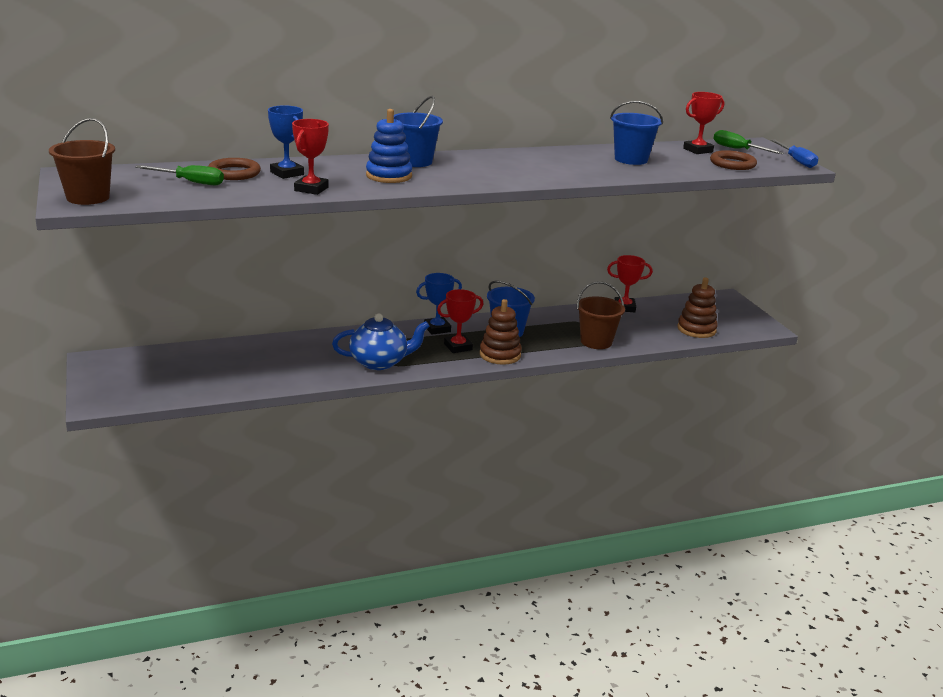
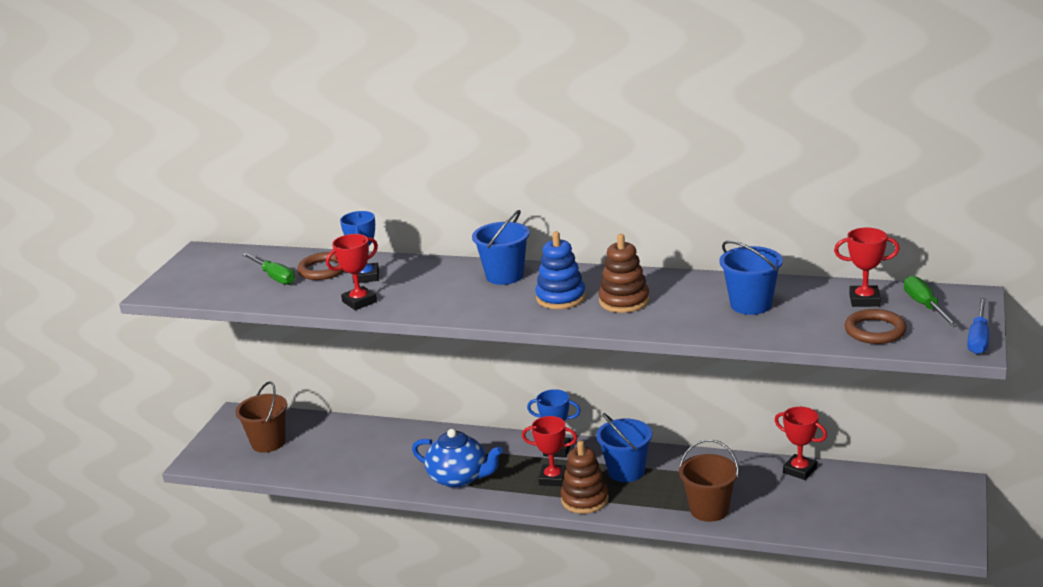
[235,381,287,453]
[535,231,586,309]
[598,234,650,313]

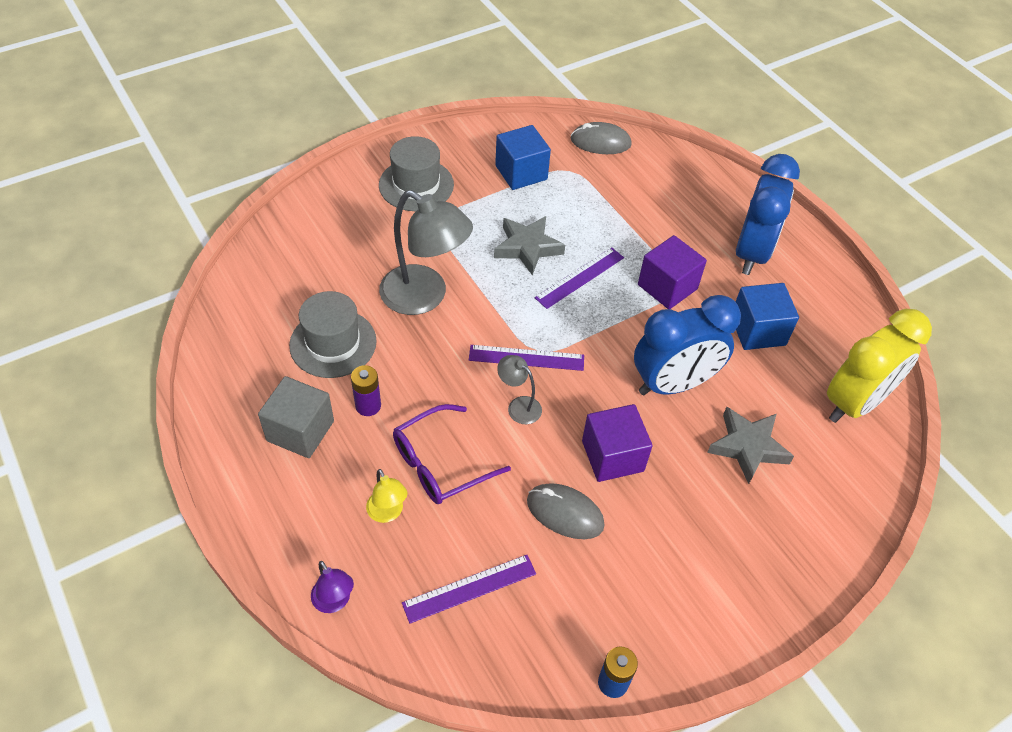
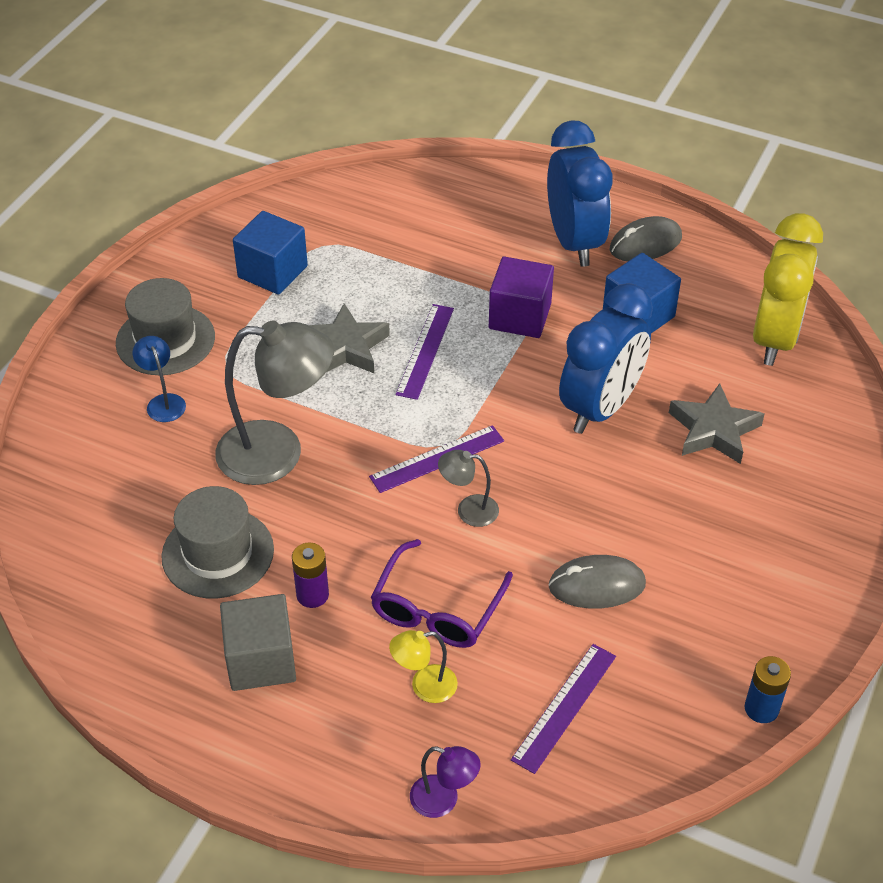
[133,336,186,422]
[389,630,458,703]
[610,216,682,261]
[582,404,653,482] (first image)

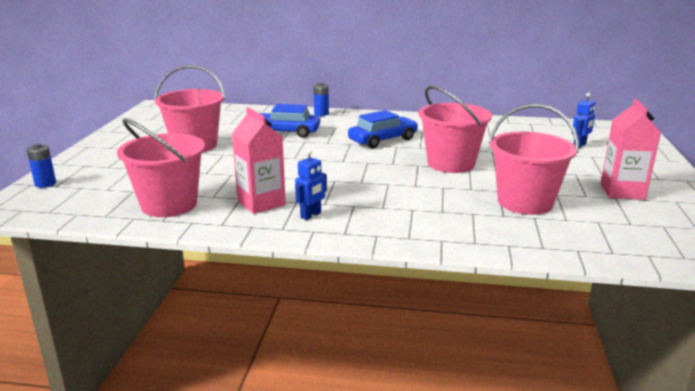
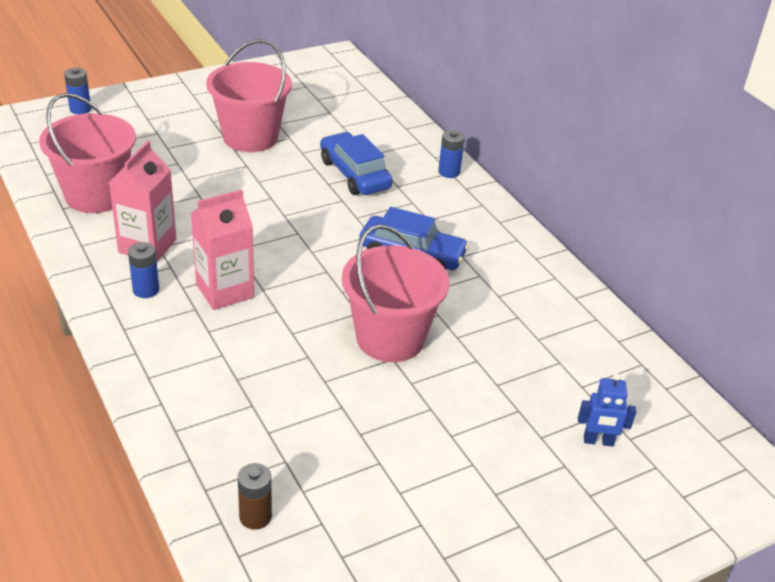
[128,242,159,298]
[191,190,254,310]
[238,463,272,530]
[488,104,579,215] (first image)

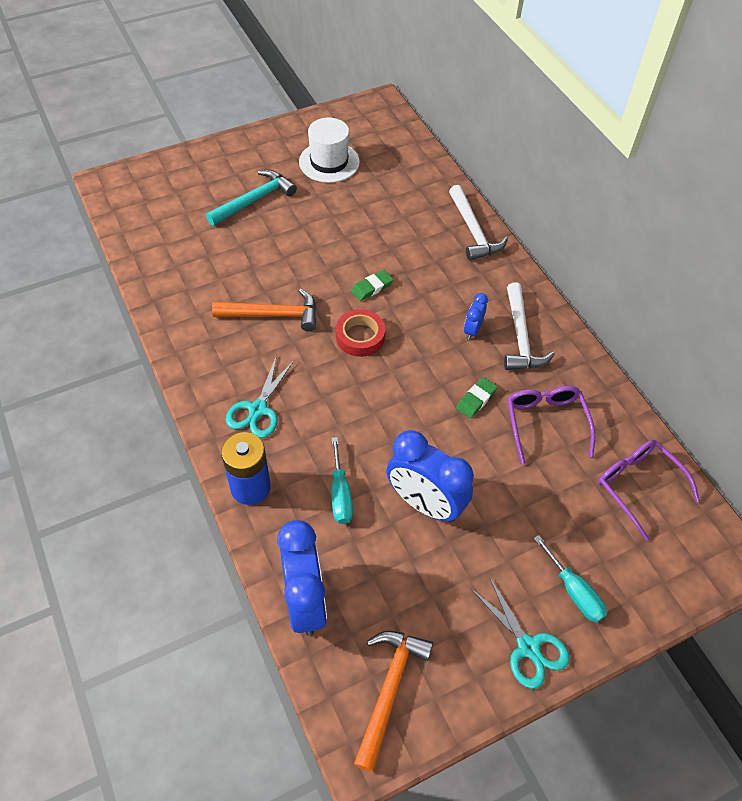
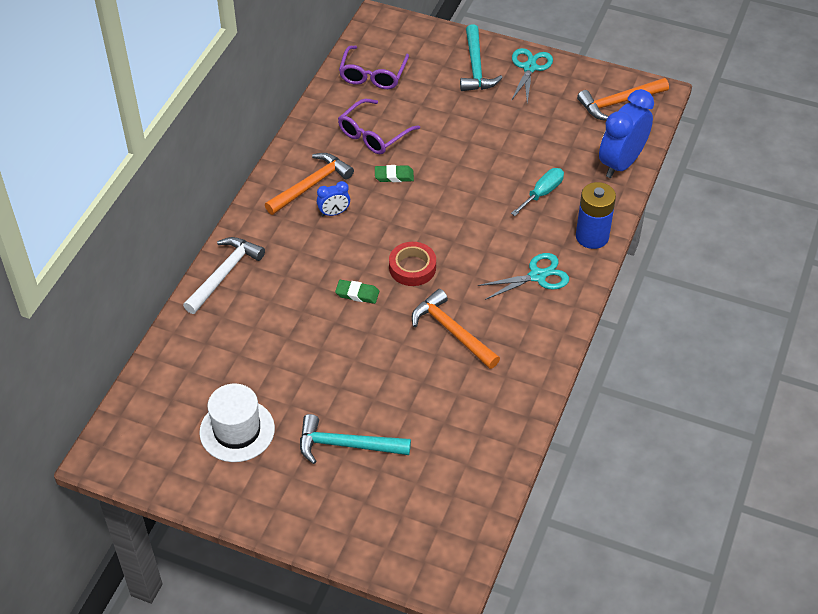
[265,153,354,215]
[460,24,503,91]
[386,430,473,522] (first image)

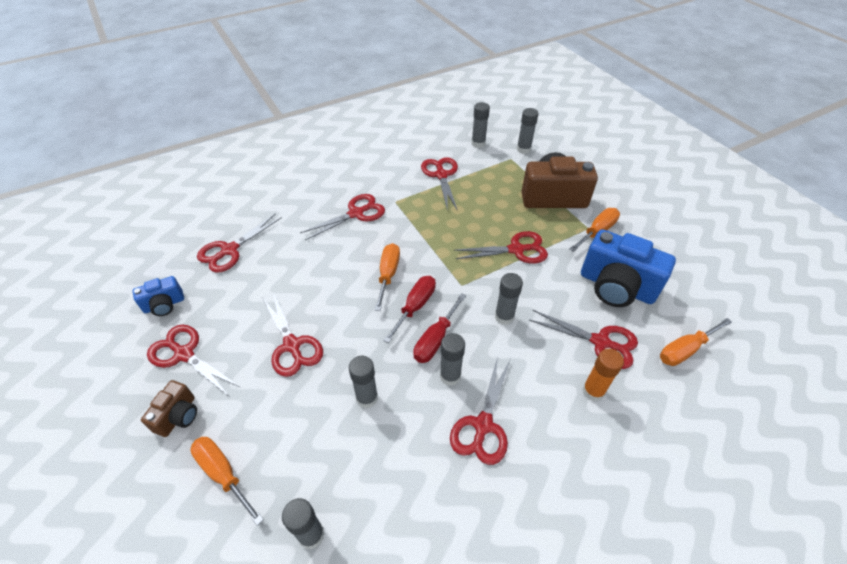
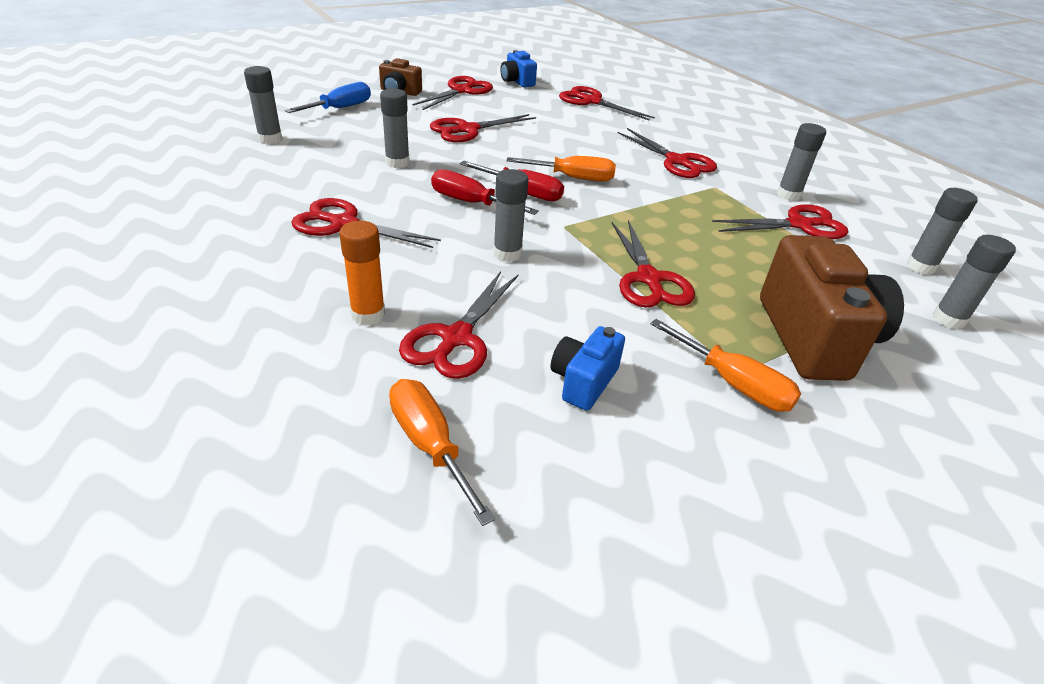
[285,82,371,113]
[551,326,625,411]
[777,123,826,201]

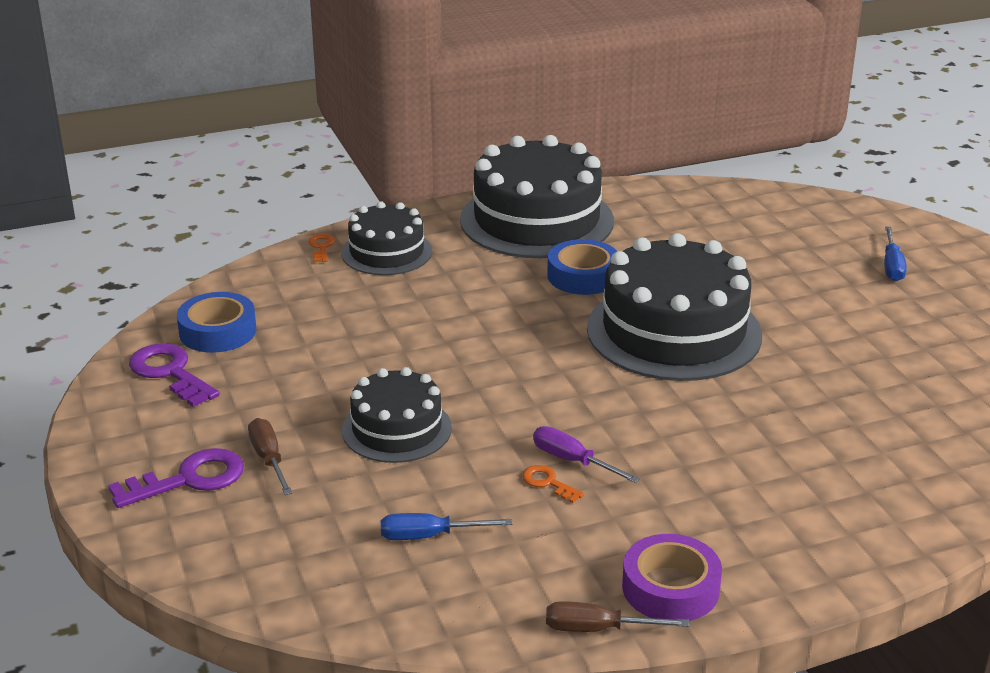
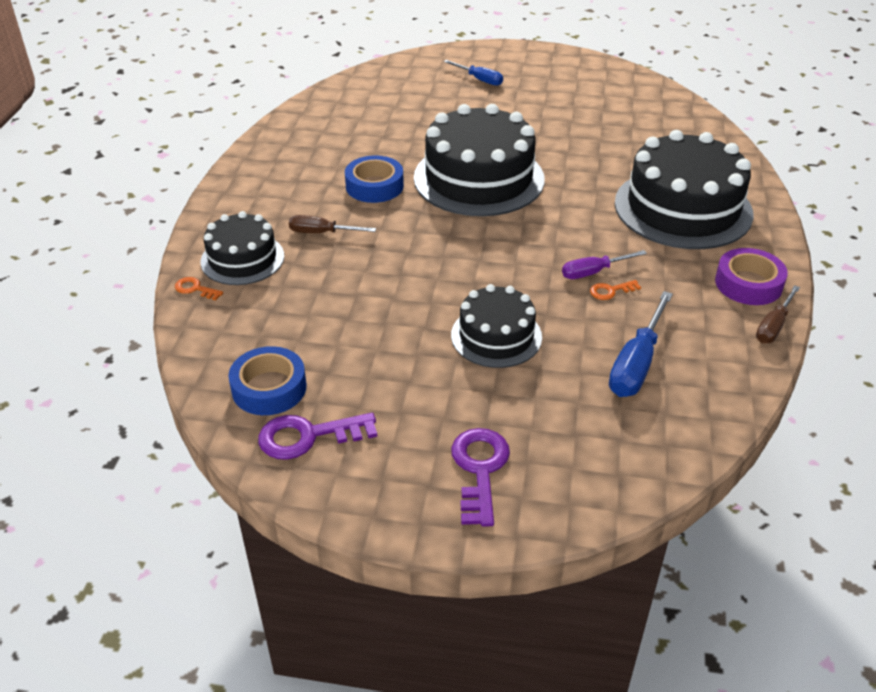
[289,215,376,233]
[609,291,673,397]
[615,130,754,249]

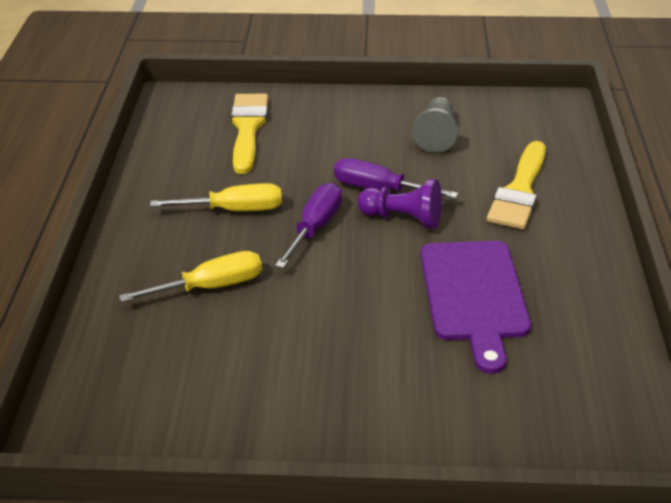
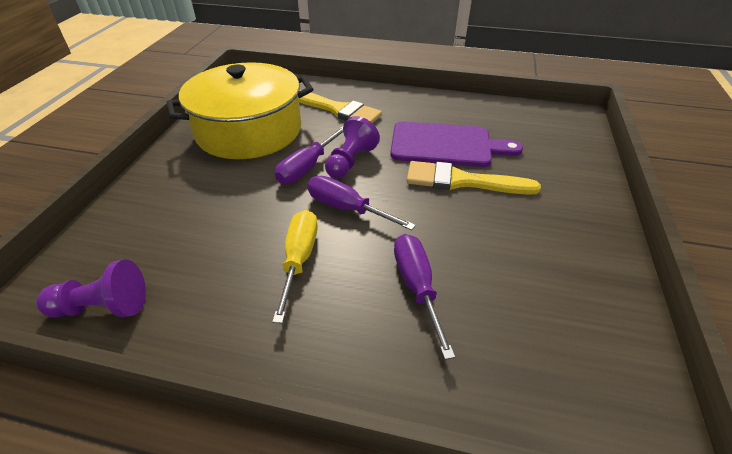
[36,259,146,318]
[167,62,313,159]
[394,234,455,360]
[406,161,541,195]

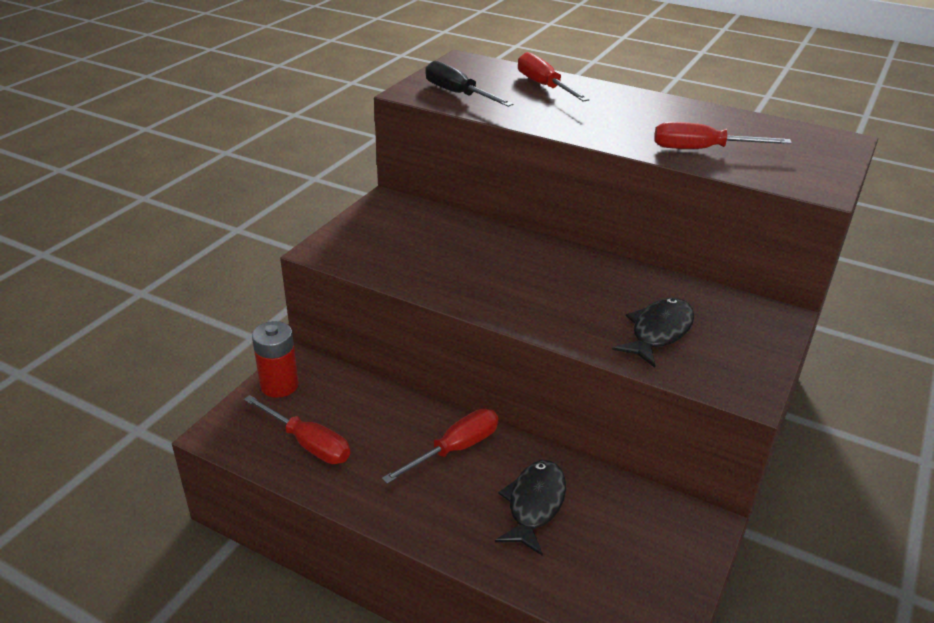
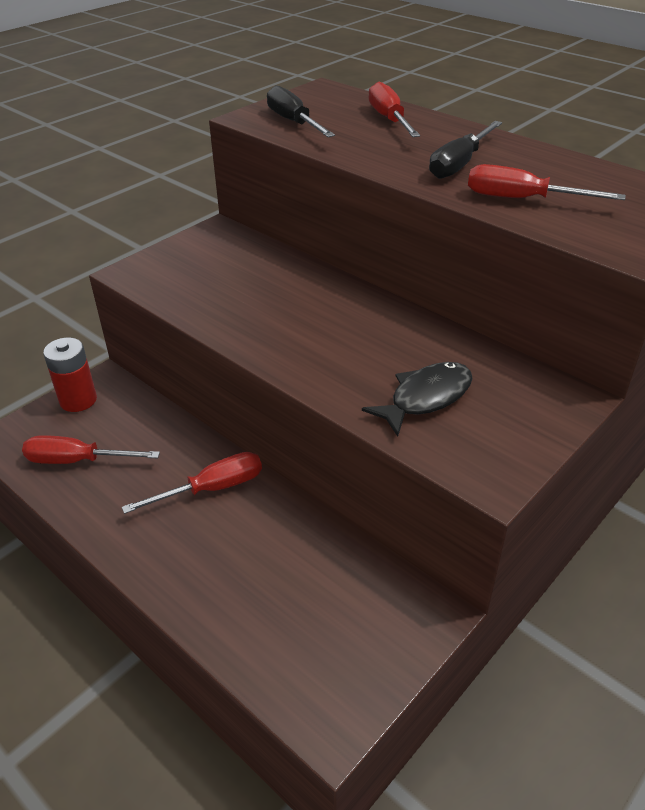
[22,435,160,464]
[429,121,502,179]
[495,460,566,556] (first image)

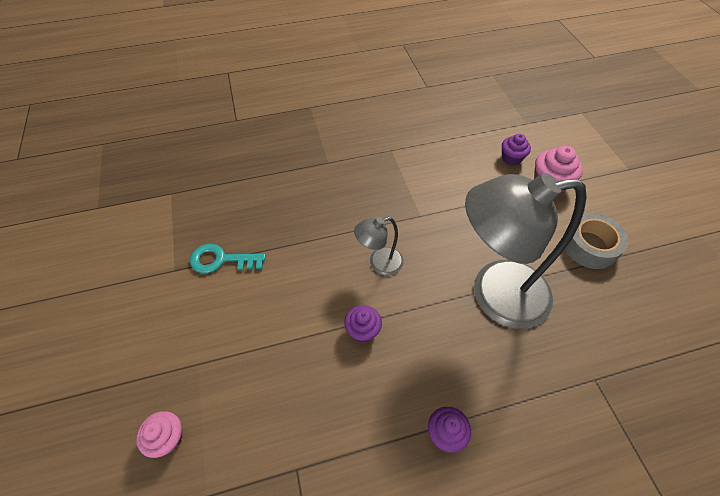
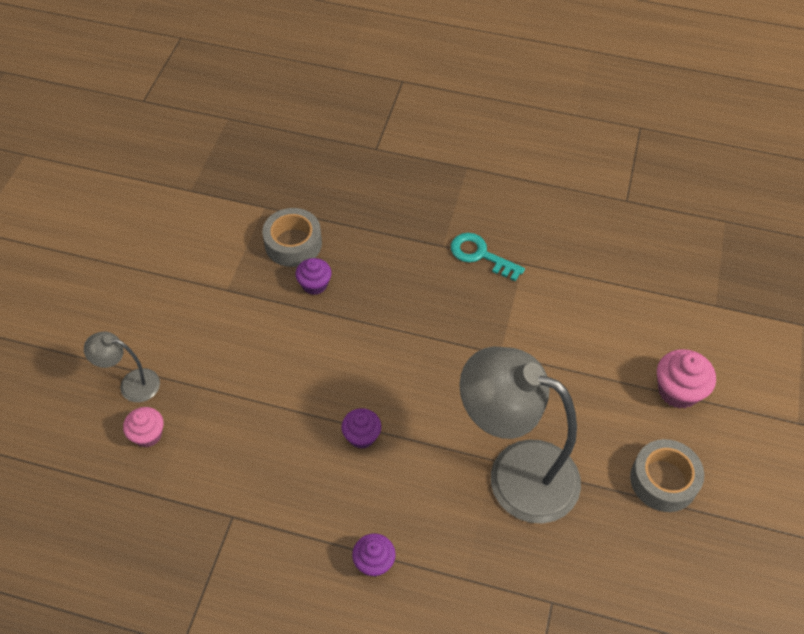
[84,331,160,402]
[262,208,322,267]
[296,258,332,295]
[451,233,525,281]

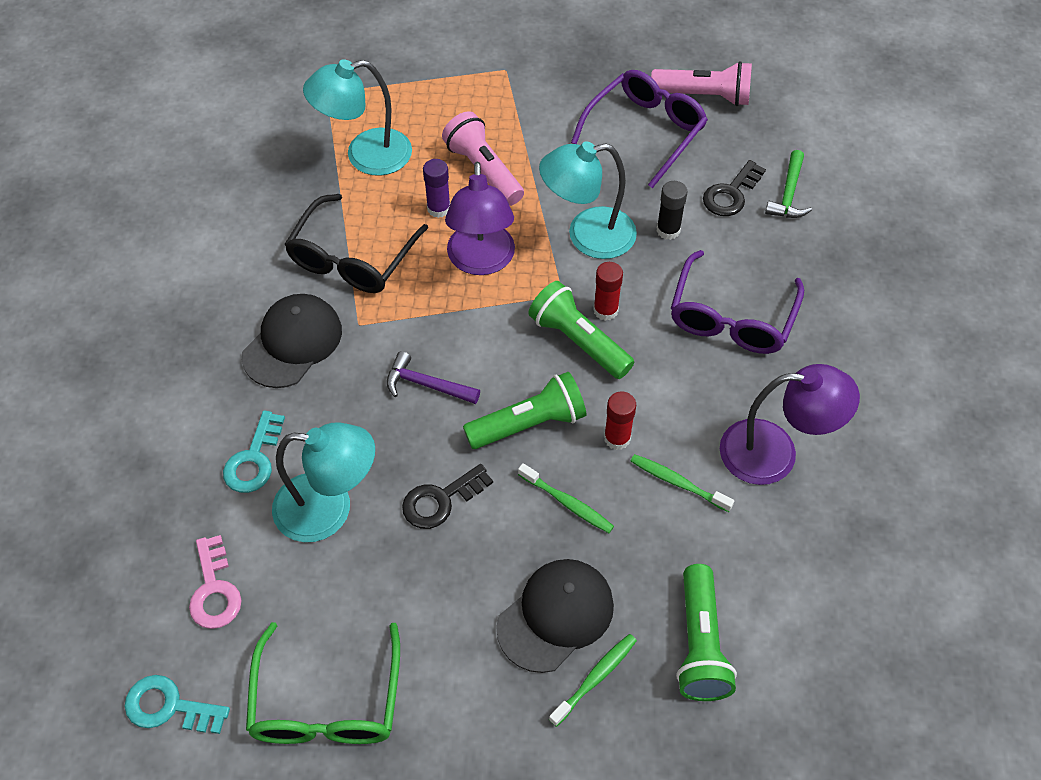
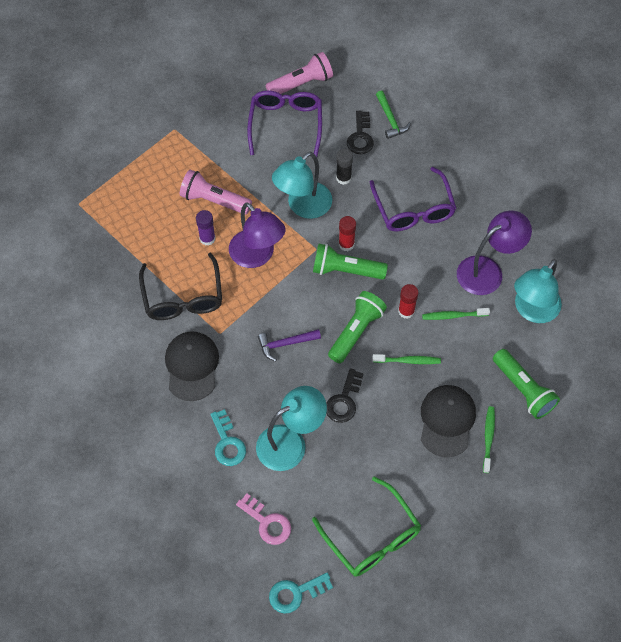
[514,259,562,323]

